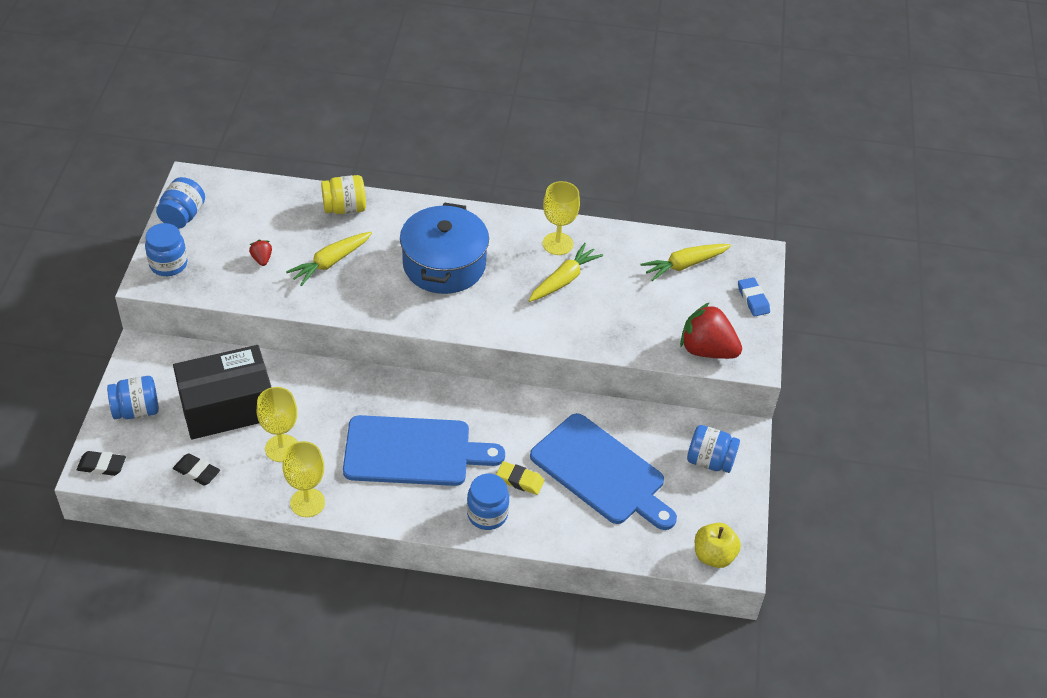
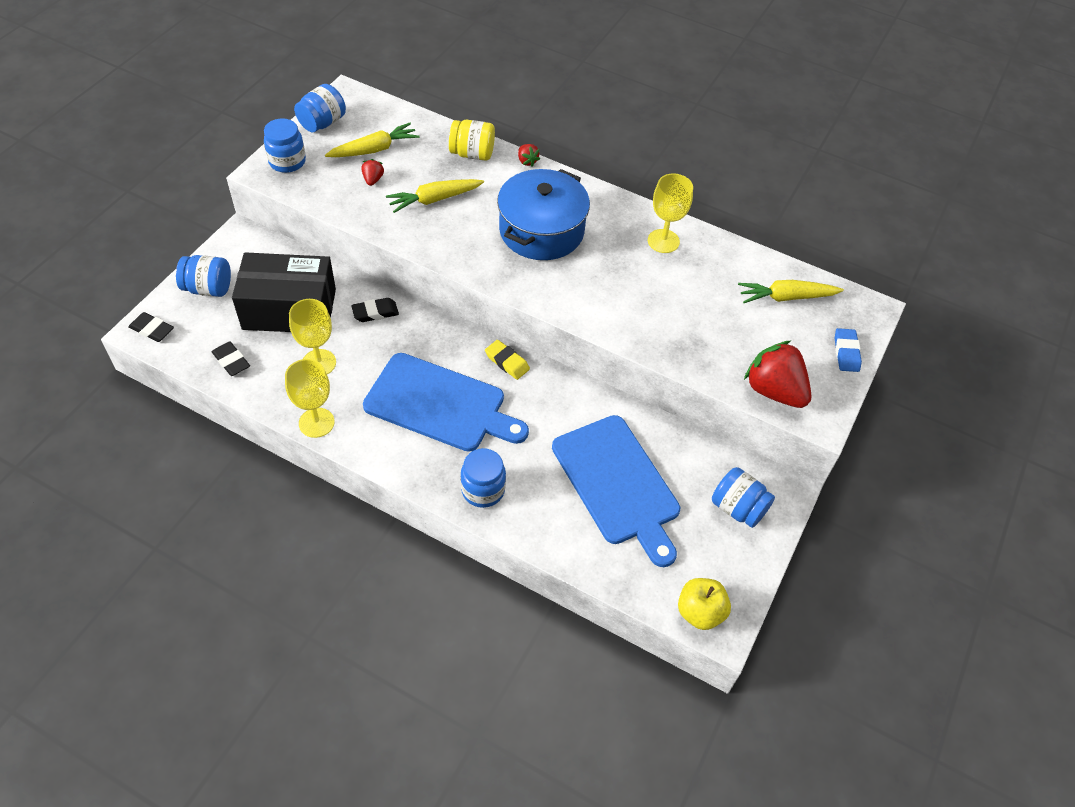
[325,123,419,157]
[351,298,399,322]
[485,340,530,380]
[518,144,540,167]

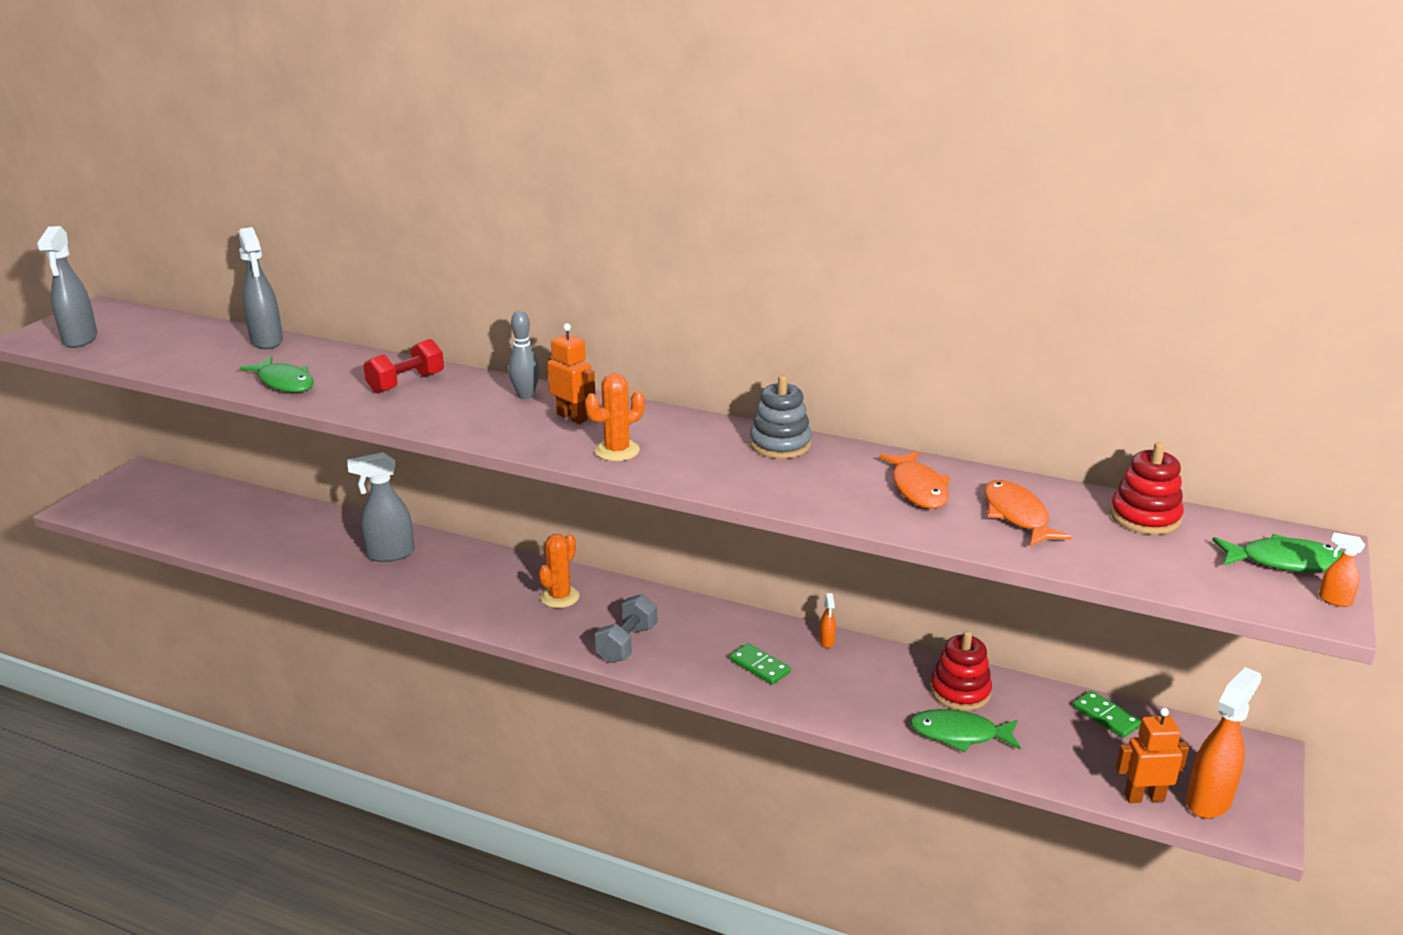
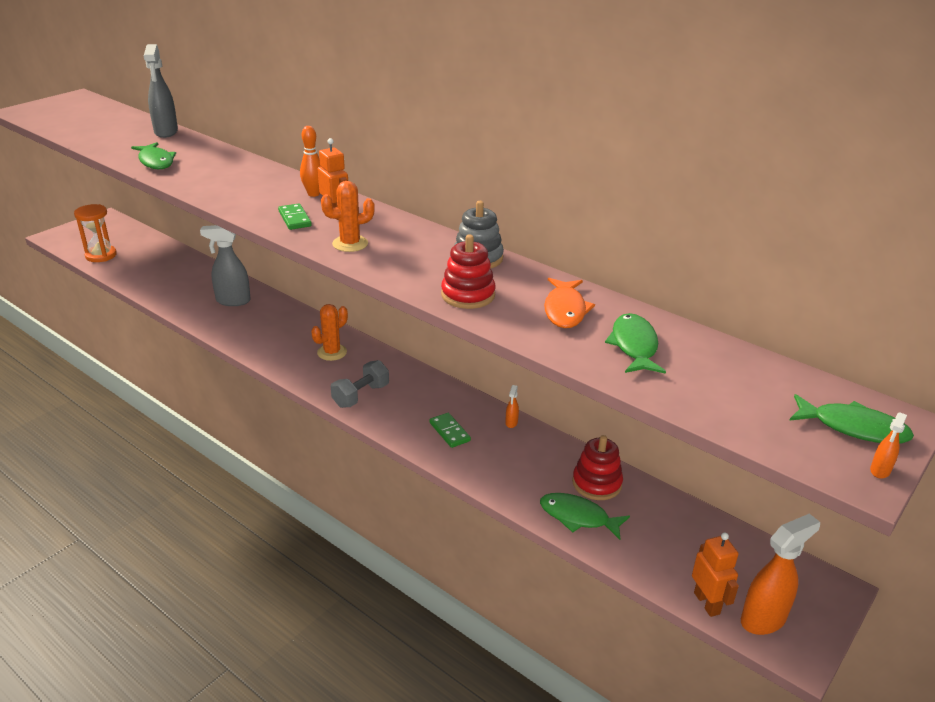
[74,204,117,262]
[278,203,312,230]
[300,126,321,197]
[441,234,496,309]
[605,313,666,374]
[692,533,739,617]
[870,412,907,479]
[37,226,97,348] (first image)
[363,339,444,394] (first image)

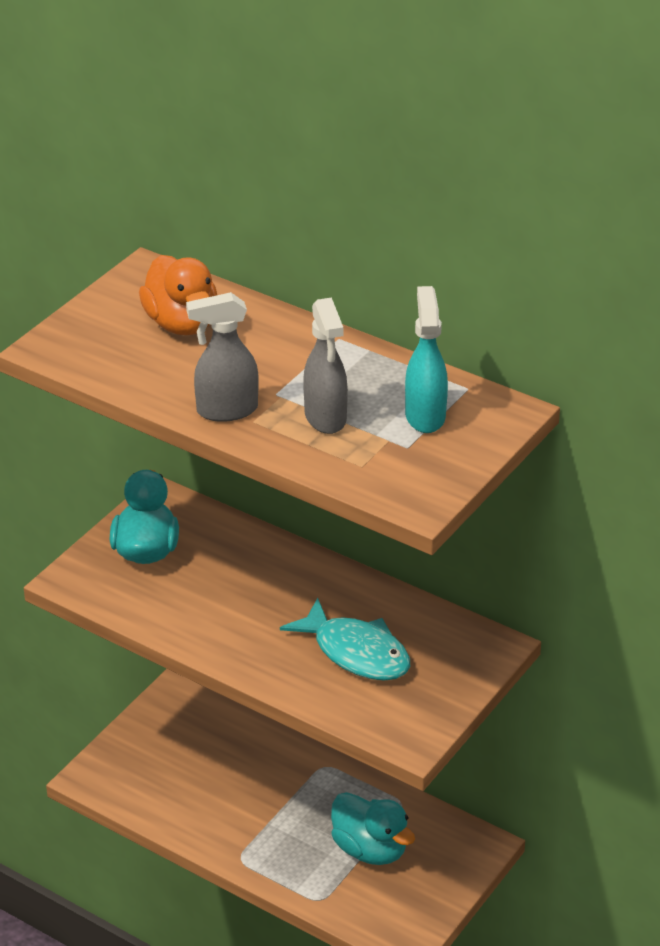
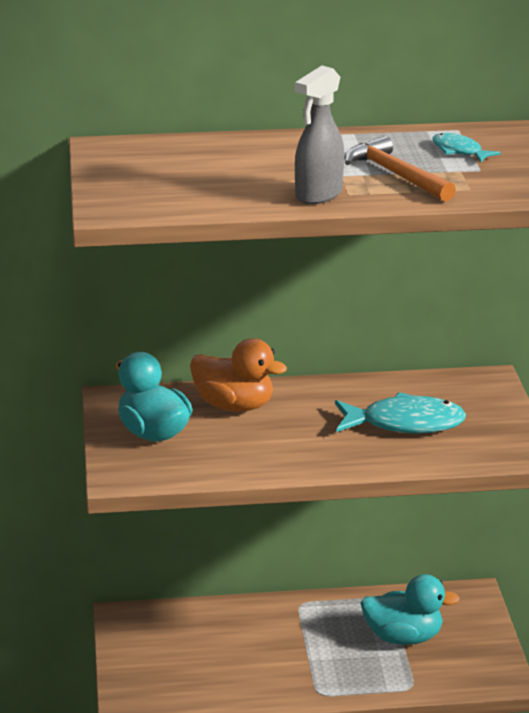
[190,338,287,412]
[344,136,456,202]
[432,133,501,162]

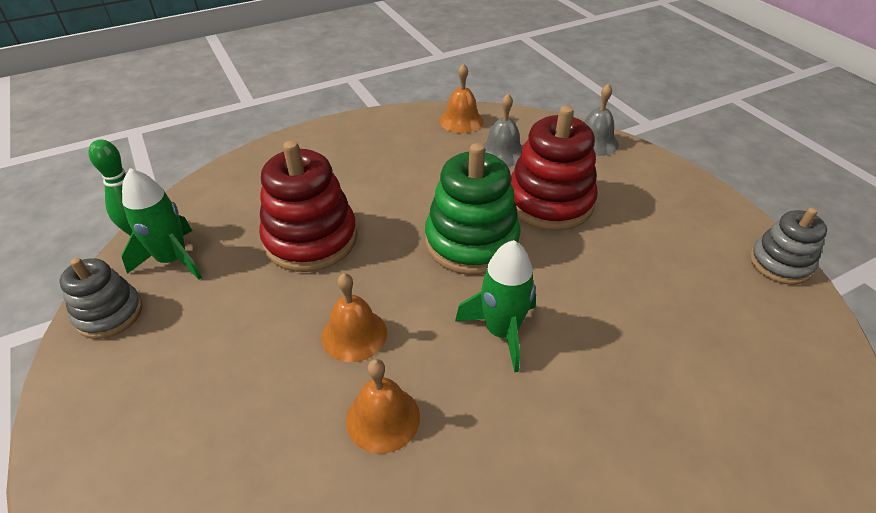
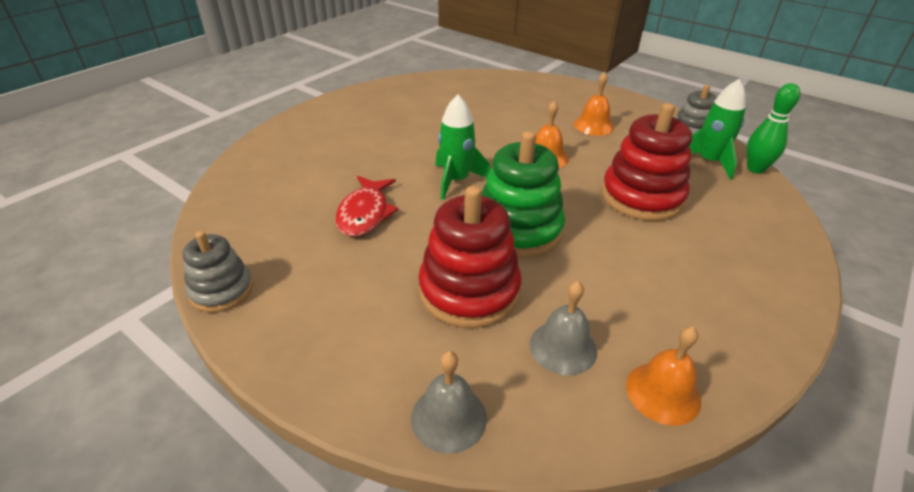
[336,176,399,237]
[574,72,614,136]

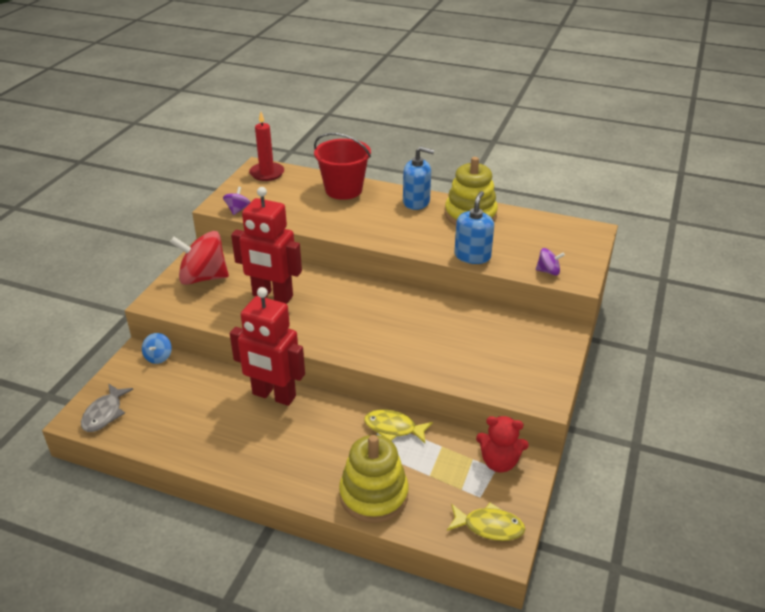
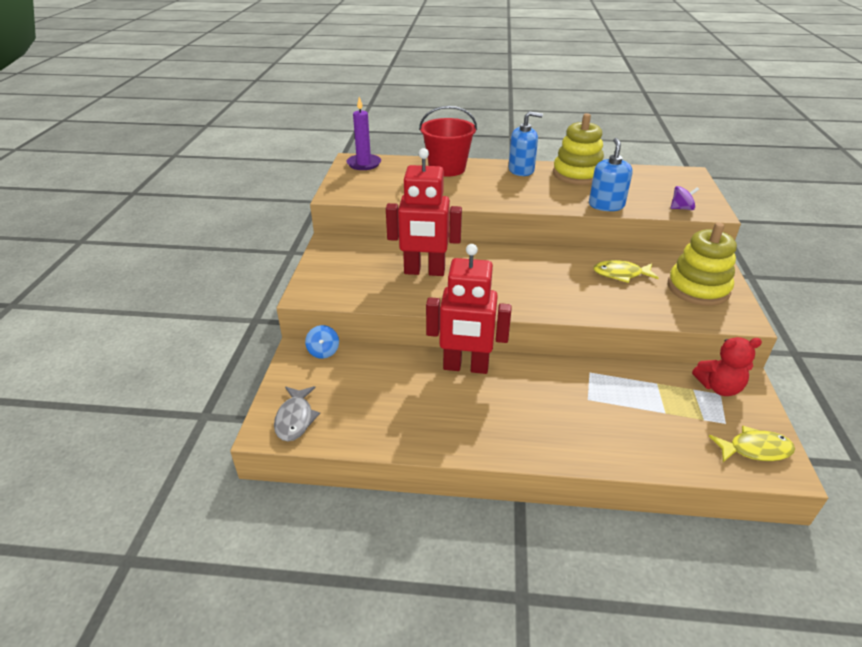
[346,97,381,170]
[593,260,659,283]
[668,222,737,306]
[170,231,229,285] (first image)
[223,187,250,215] (first image)

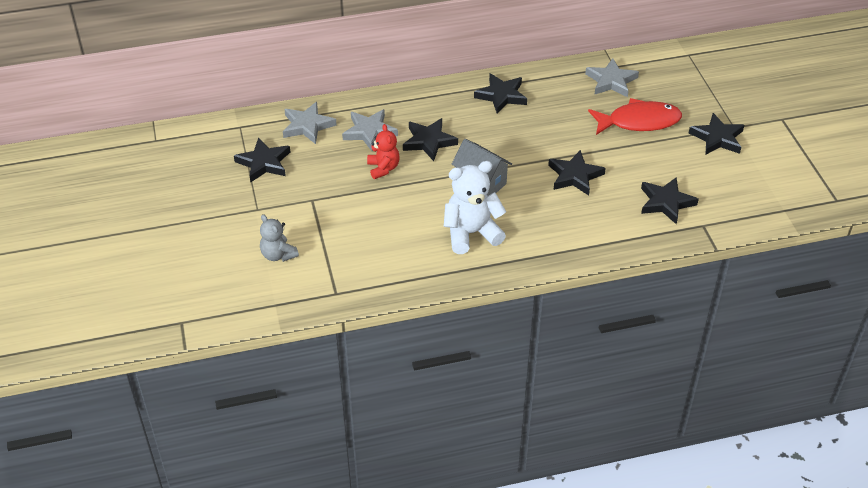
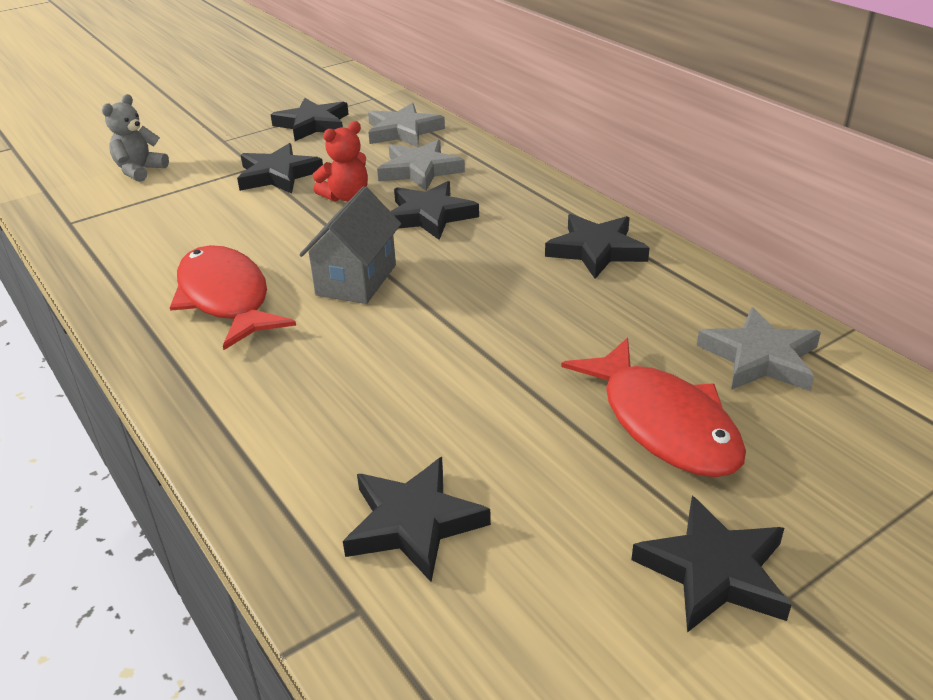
[170,245,296,350]
[237,143,323,194]

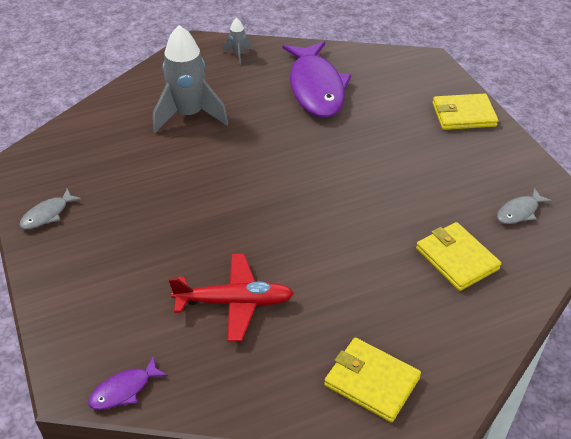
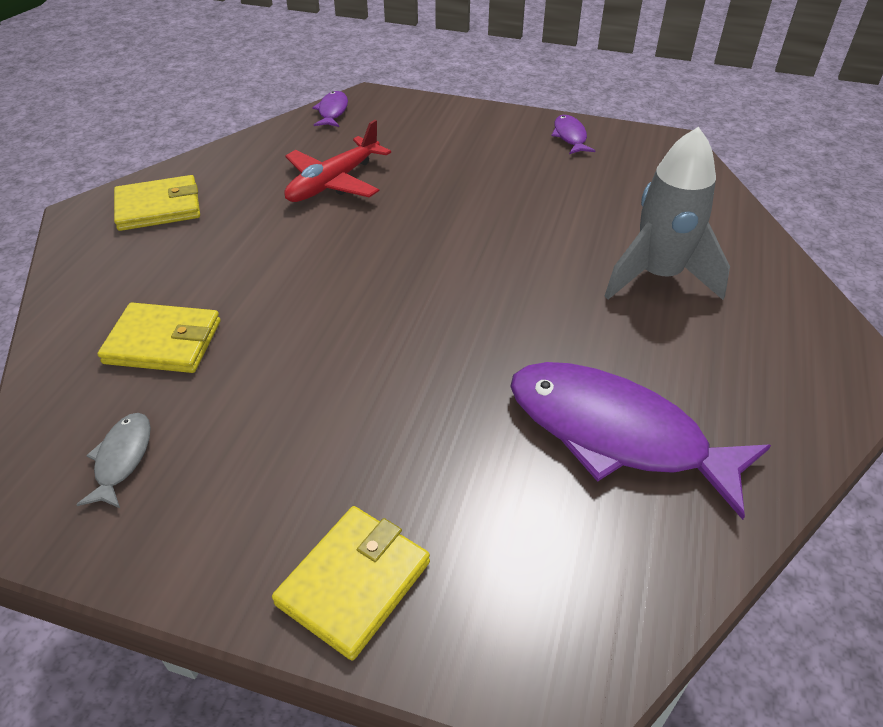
[551,115,595,154]
[223,18,252,65] (first image)

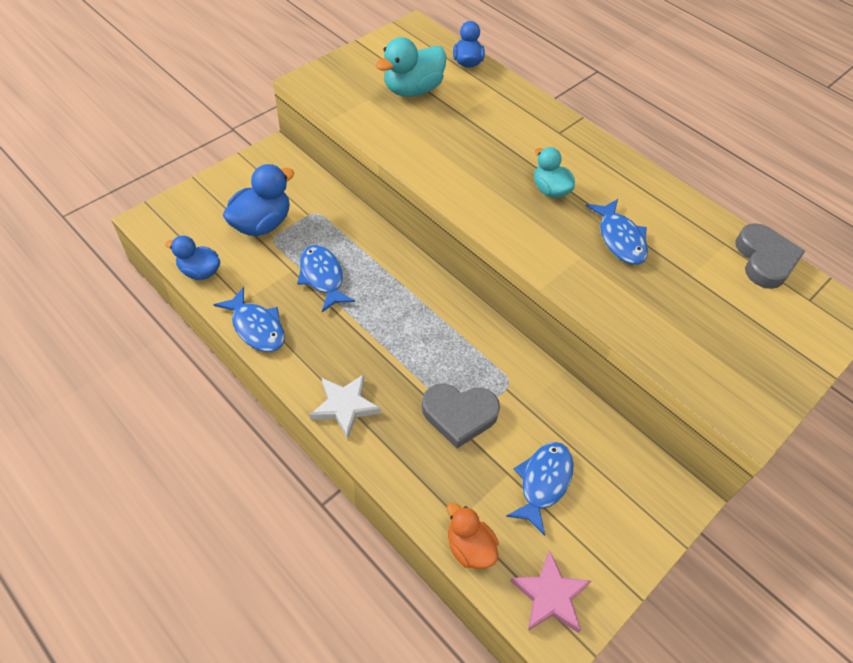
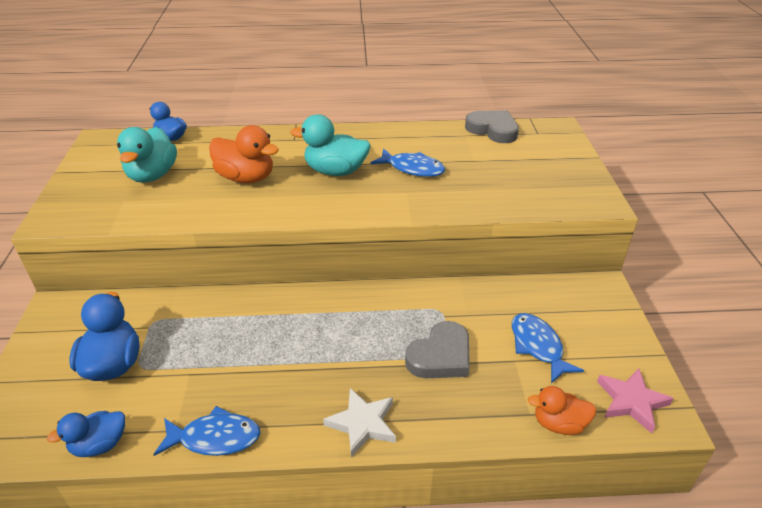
[209,125,279,183]
[290,114,371,176]
[297,245,355,312] (first image)

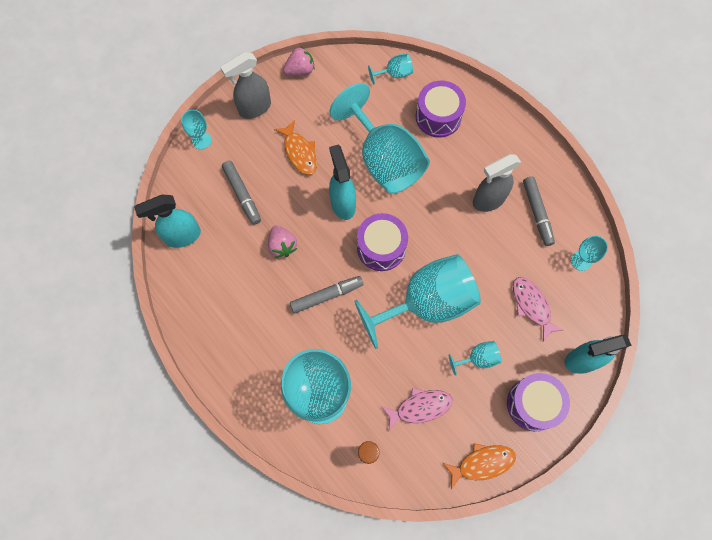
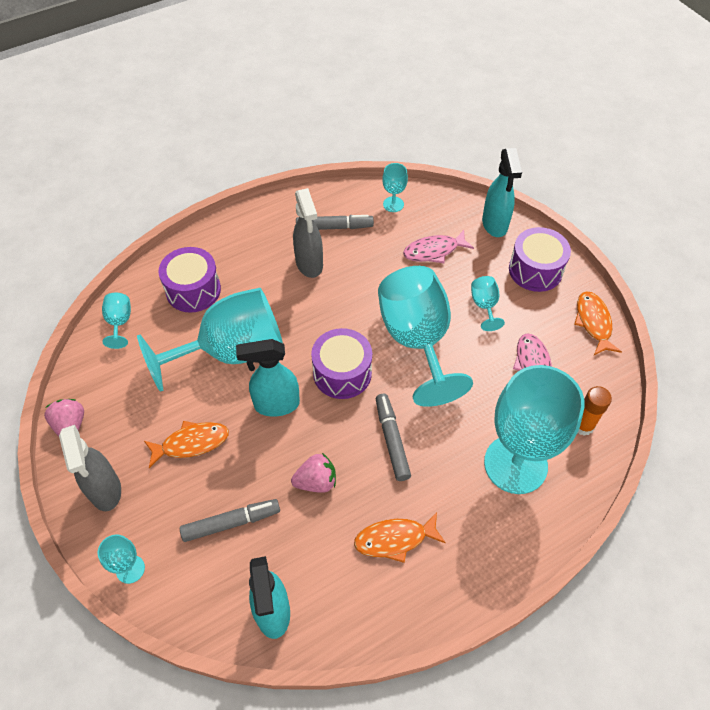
[354,512,446,563]

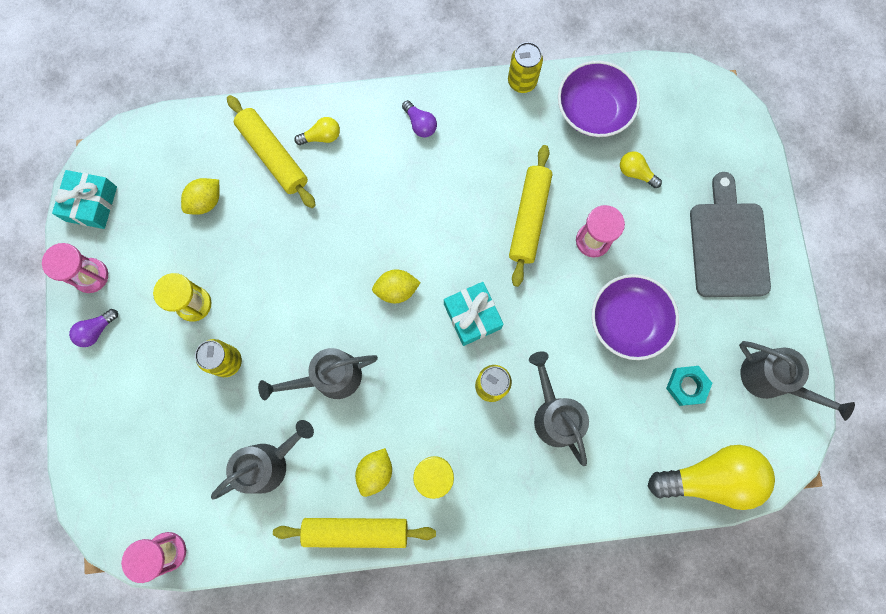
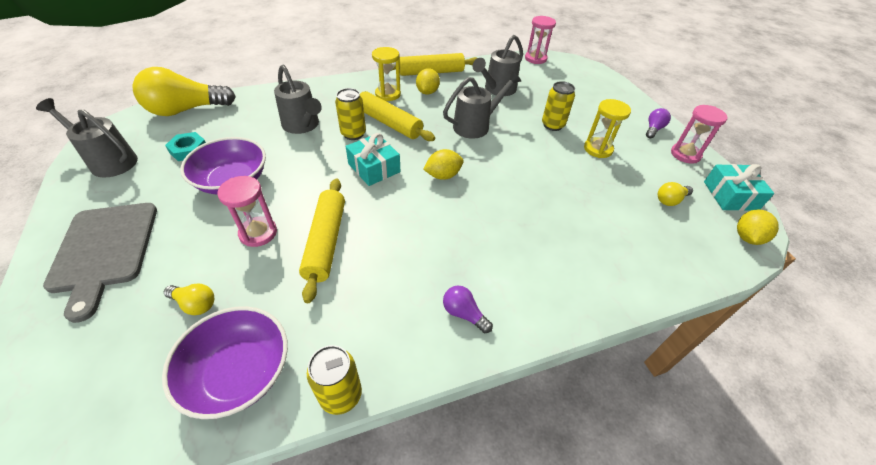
[360,91,435,141]
[658,182,693,206]
[737,209,779,245]

